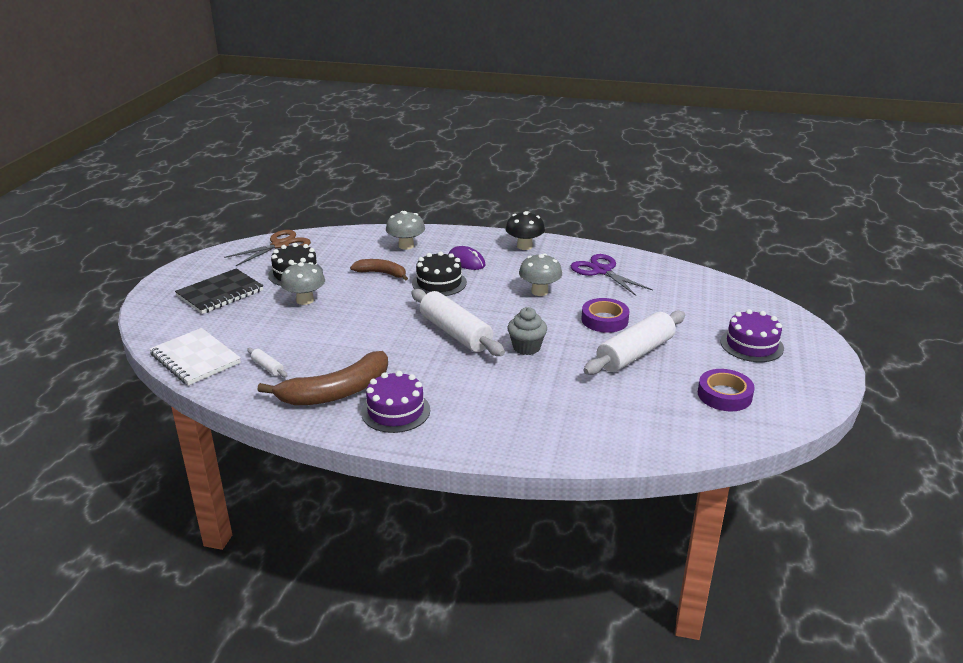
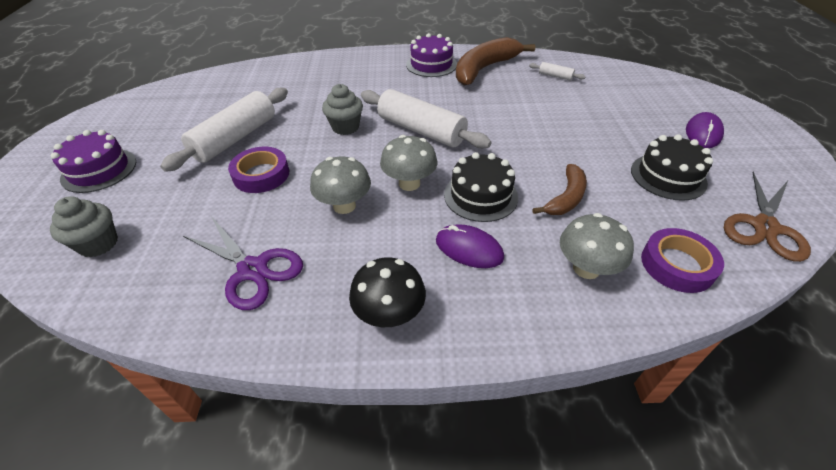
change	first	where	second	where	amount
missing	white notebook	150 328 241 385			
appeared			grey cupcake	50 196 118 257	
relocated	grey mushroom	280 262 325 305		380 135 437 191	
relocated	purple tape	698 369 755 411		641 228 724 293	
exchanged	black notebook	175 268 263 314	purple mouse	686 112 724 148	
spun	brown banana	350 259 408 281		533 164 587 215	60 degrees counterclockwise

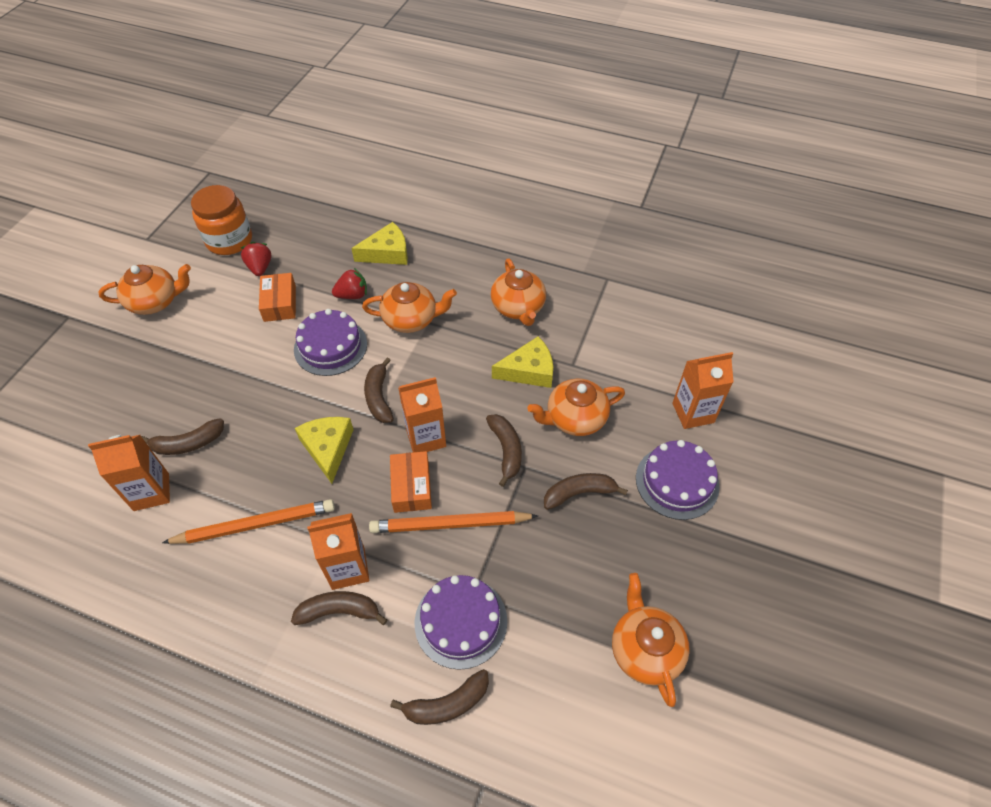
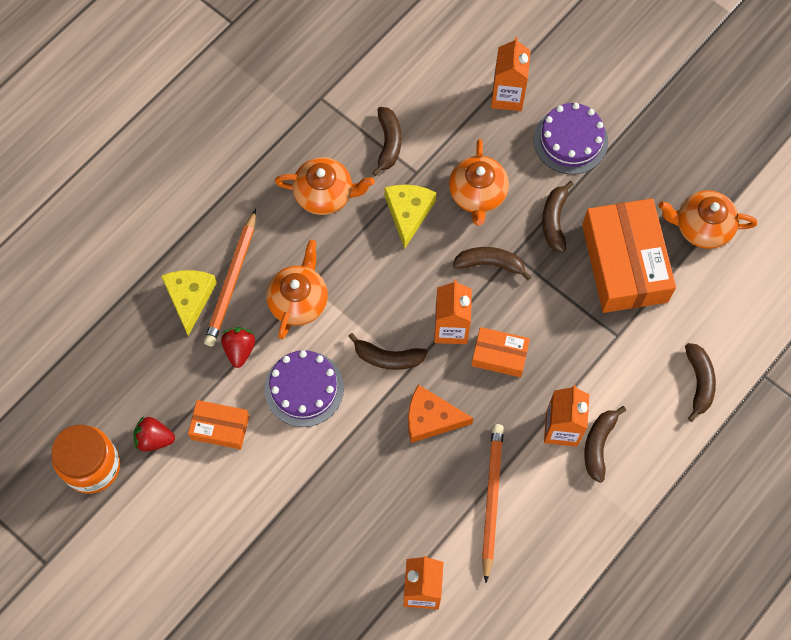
change	first	where	second	where	amount
missing	orange teapot	98 264 191 315			
missing	purple cake	415 575 507 670			
appeared			orange box	582 198 676 313	
relocated	brown banana	141 418 224 455		372 107 401 176	
relocated	orange pencil	369 511 538 533		204 209 256 346	
colour	yellow cheese	295 417 354 484	orange cheese	408 385 473 443	

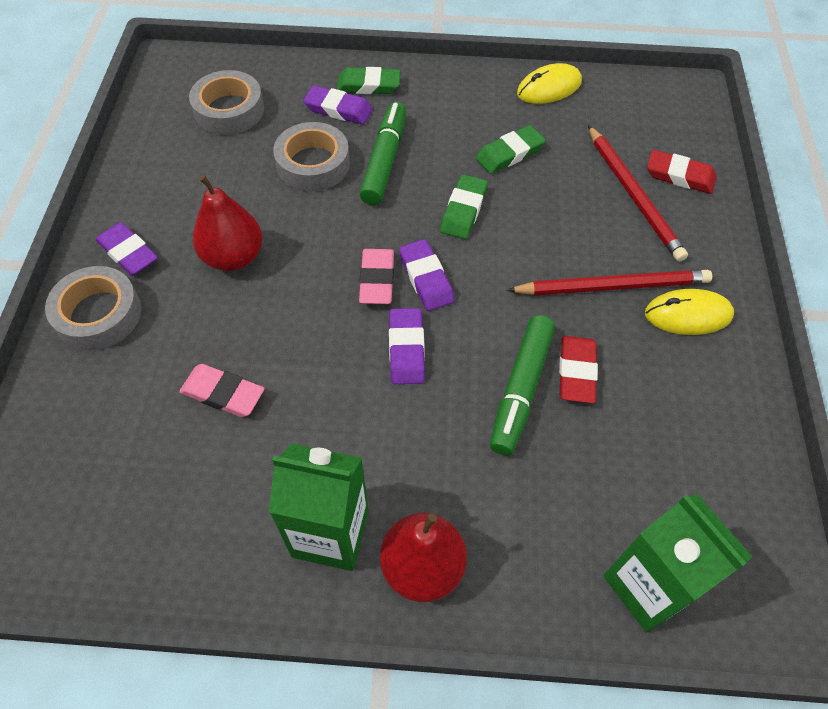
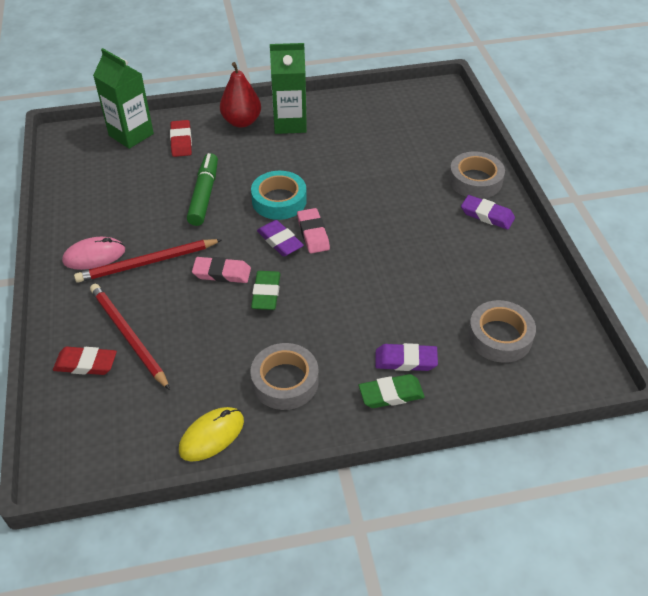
change	first	where	second	where	amount
missing	red pear	193 175 262 271			
missing	green marker	359 102 406 205			
missing	green eraser	476 125 546 174			
relocated	pink eraser	179 364 265 417		192 257 251 283	
relocated	grey tape	273 122 350 192		250 343 319 410	
relocated	red eraser	559 336 598 403		170 120 192 157	
exchanged	purple eraser	389 308 425 384	turquoise tape	251 171 307 220	
colour	yellow mouse	645 289 734 335	pink mouse	62 237 125 270	

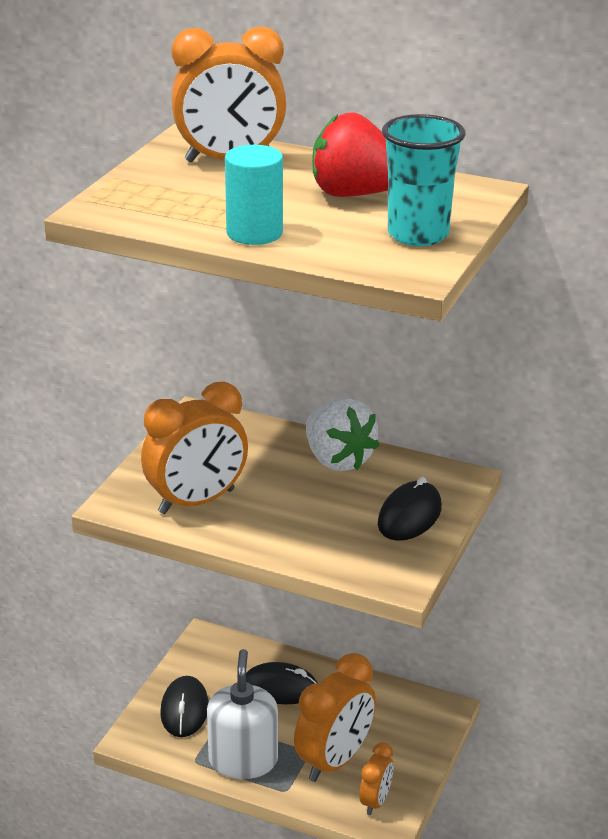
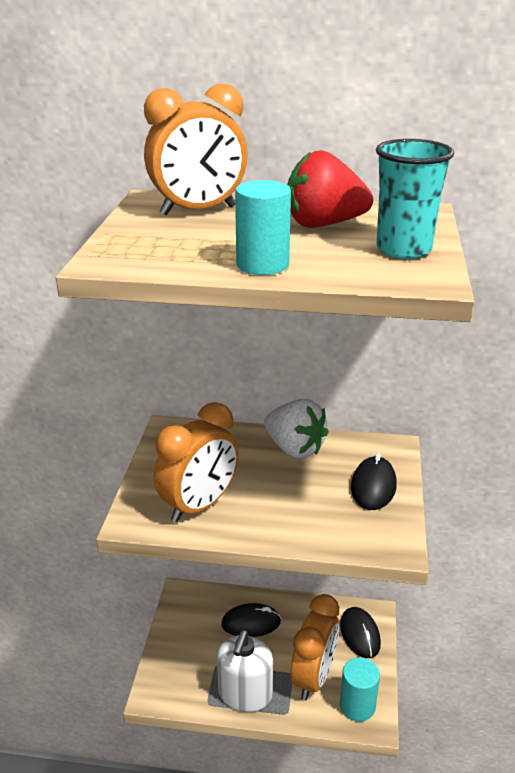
change	first	where	second	where	amount
relocated	black mouse	160 676 209 737		340 607 381 658	
exchanged	orange clock	360 742 393 815	turquoise cylinder	340 657 380 722	
spun	white soap dispenser	207 649 278 779		217 630 273 712	150 degrees counterclockwise

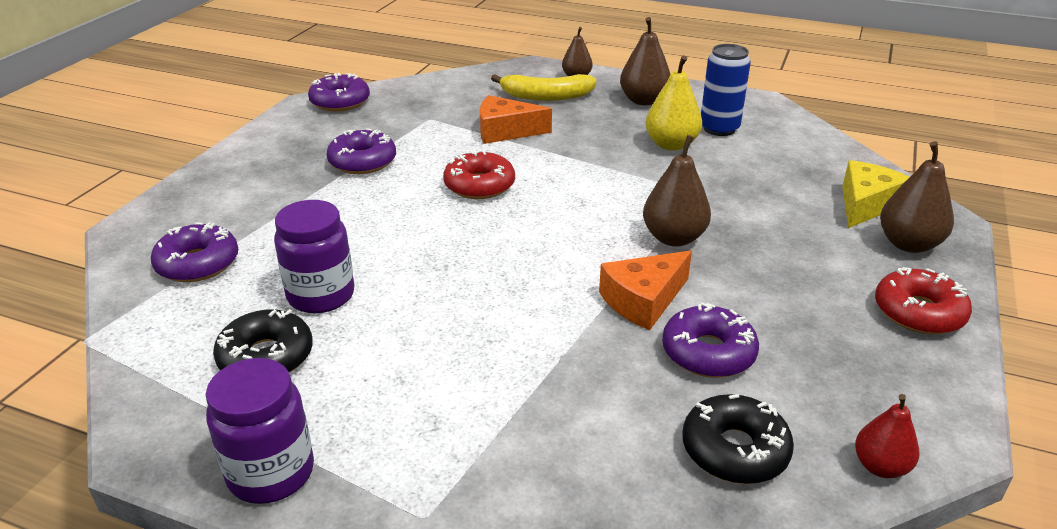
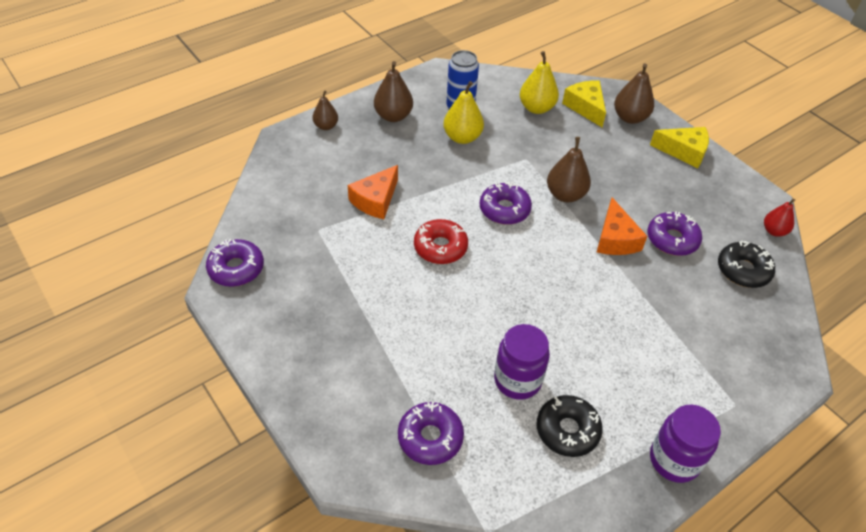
change	first	where	second	where	amount
missing	yellow banana	491 74 596 101			
appeared			yellow pear	520 51 559 114	
relocated	purple donut	327 128 396 174		480 182 532 225	
exchanged	red donut	875 267 972 335	yellow cheese	650 127 709 168	

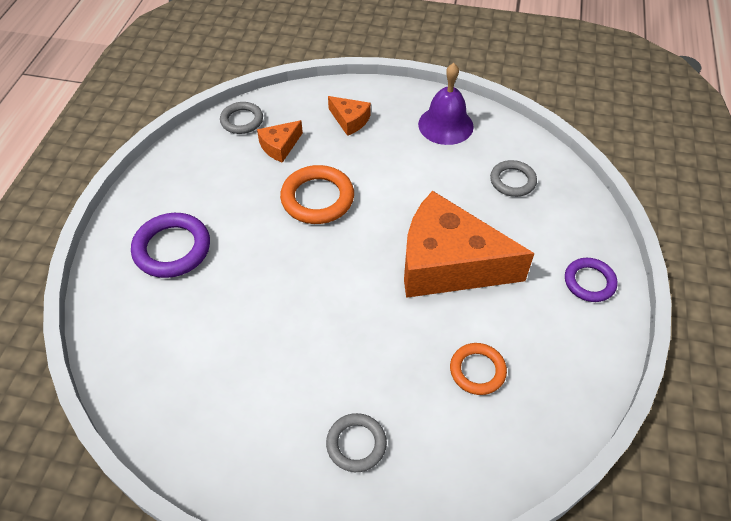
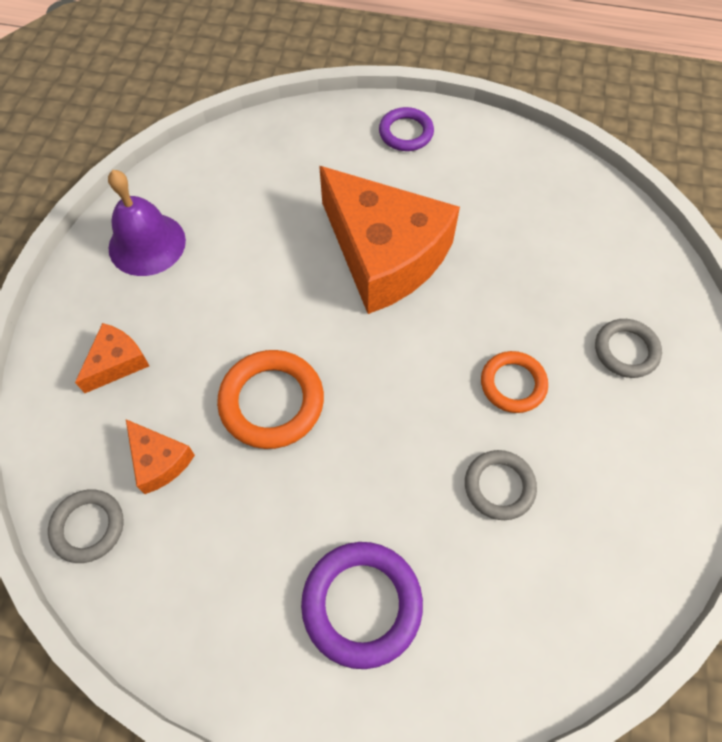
change	first	where	second	where	amount
relocated	orange ring	450 343 507 395		481 351 548 413	
relocated	grey ring	490 160 537 197		465 450 537 520	
spun	orange cheese	404 191 535 298		319 166 460 314	60 degrees counterclockwise

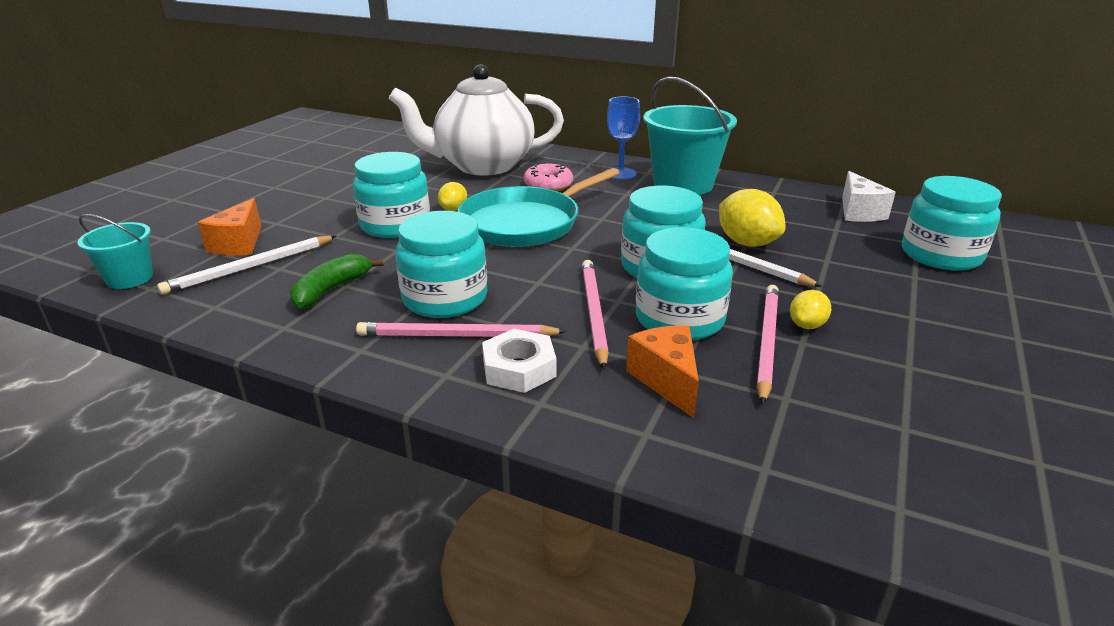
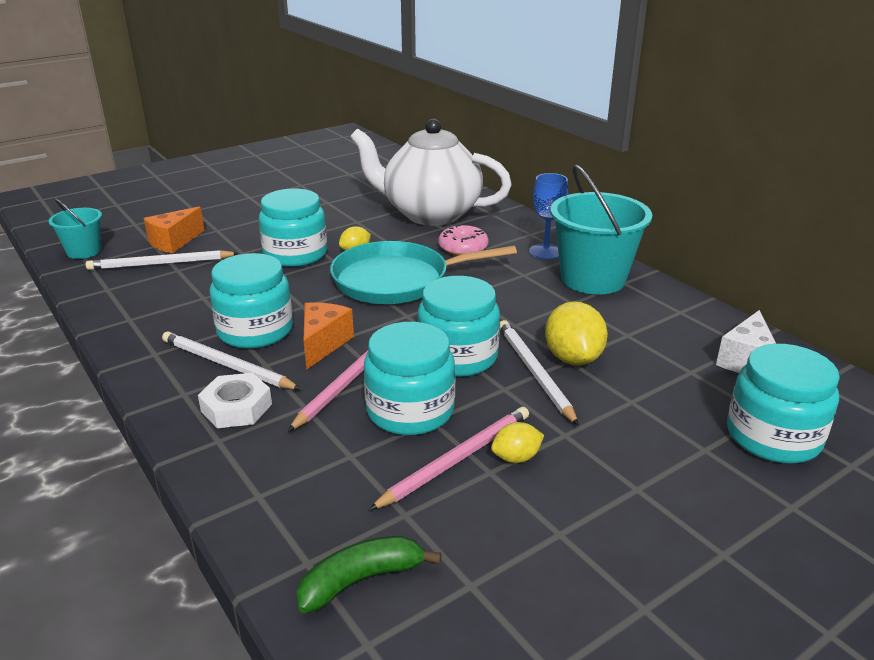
change	first	where	second	where	amount
relocated	green banana	290 254 384 309		296 536 441 614	
relocated	orange cheese	626 325 699 418		304 302 354 370	
colour	pink pencil	356 322 567 337	white pencil	162 331 301 390	

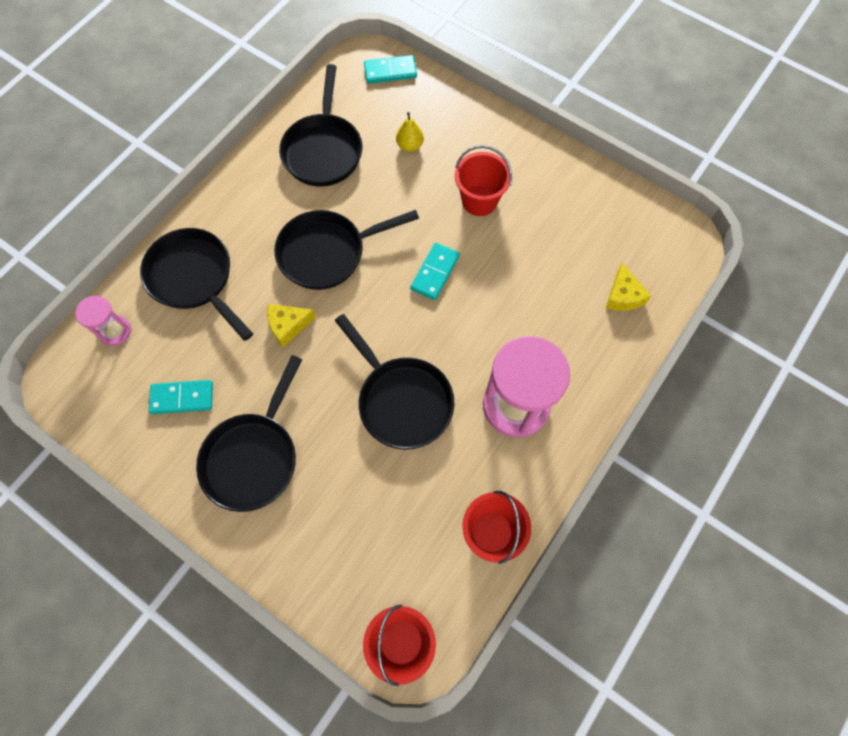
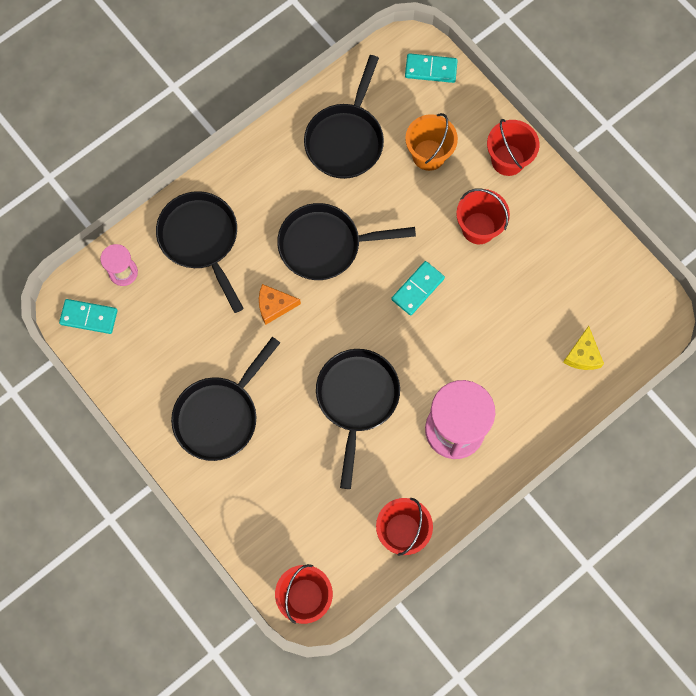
change	first	where	second	where	amount
appeared			red bucket	487 119 539 176	
relocated	turquoise domino	149 380 213 414		59 299 118 334	
exchanged	yellow pear	396 112 424 152	orange bucket	405 113 458 171	
colour	yellow cheese	267 304 316 347	orange cheese	259 284 301 325	
spun	black pan	335 314 454 450		316 349 400 489	150 degrees counterclockwise

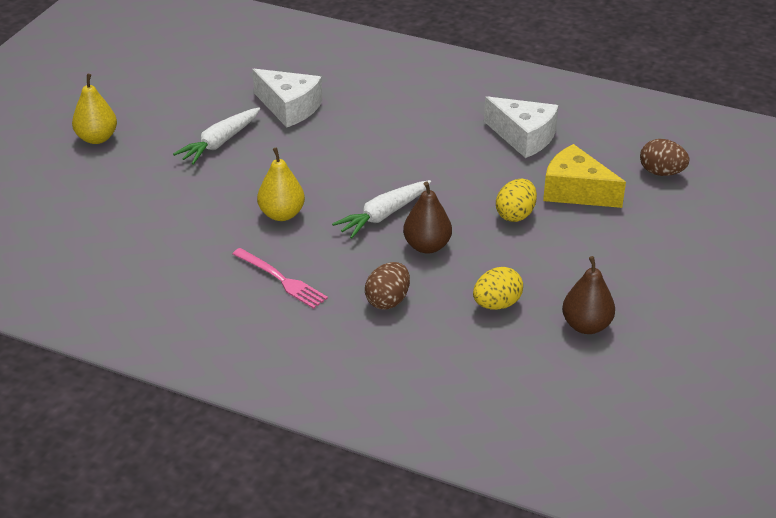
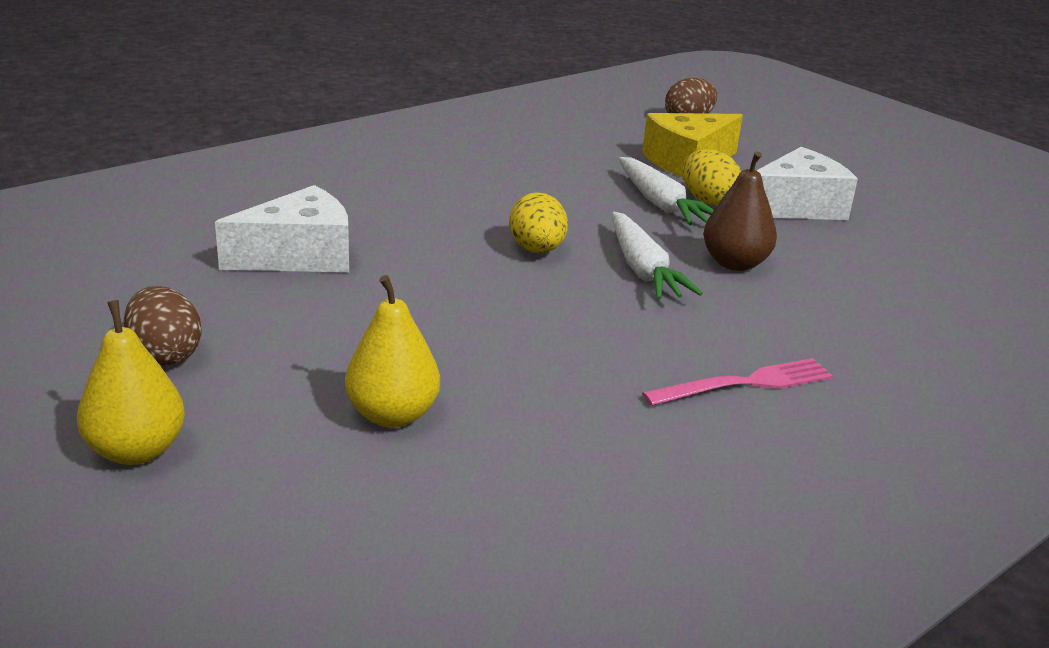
change	first	where	second	where	amount
missing	brown pear	562 256 615 334			
relocated	white carrot	173 108 260 165		619 157 714 225	
relocated	yellow pear	257 147 305 221		345 275 440 428	
relocated	brown egg	365 262 410 310		123 286 202 366	
relocated	yellow egg	473 267 523 310		509 192 568 253	
relocated	white cheese	484 96 559 158		756 147 858 220	

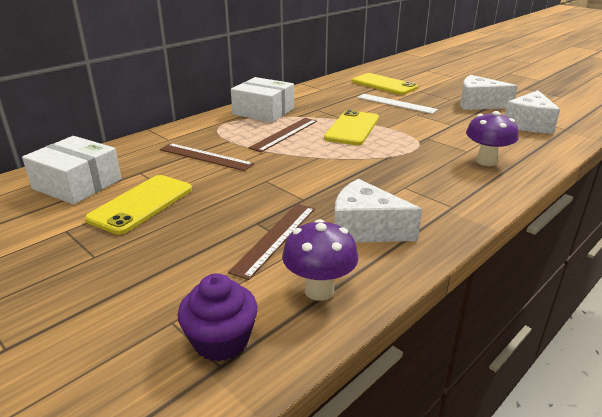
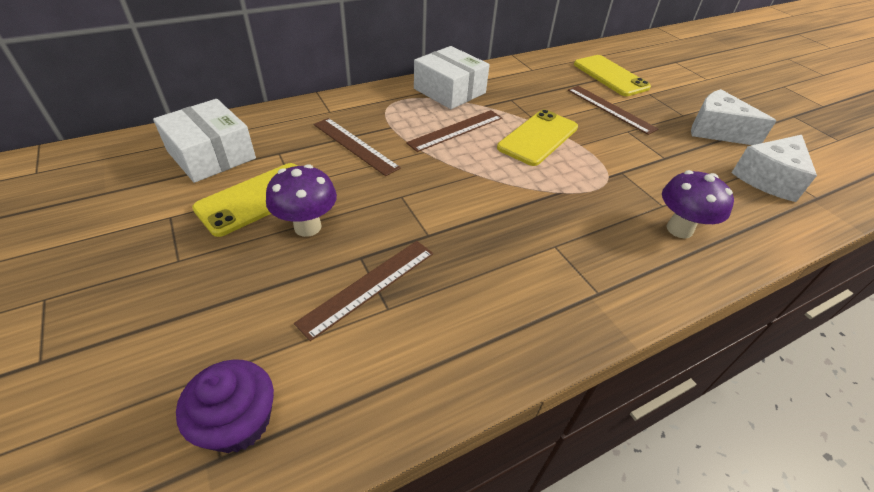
change	first	where	second	where	amount
missing	white cheese	334 179 422 242			
relocated	purple mushroom	282 219 358 301		266 164 337 237	
colour	white ruler	357 94 438 114	brown ruler	568 86 658 135	

